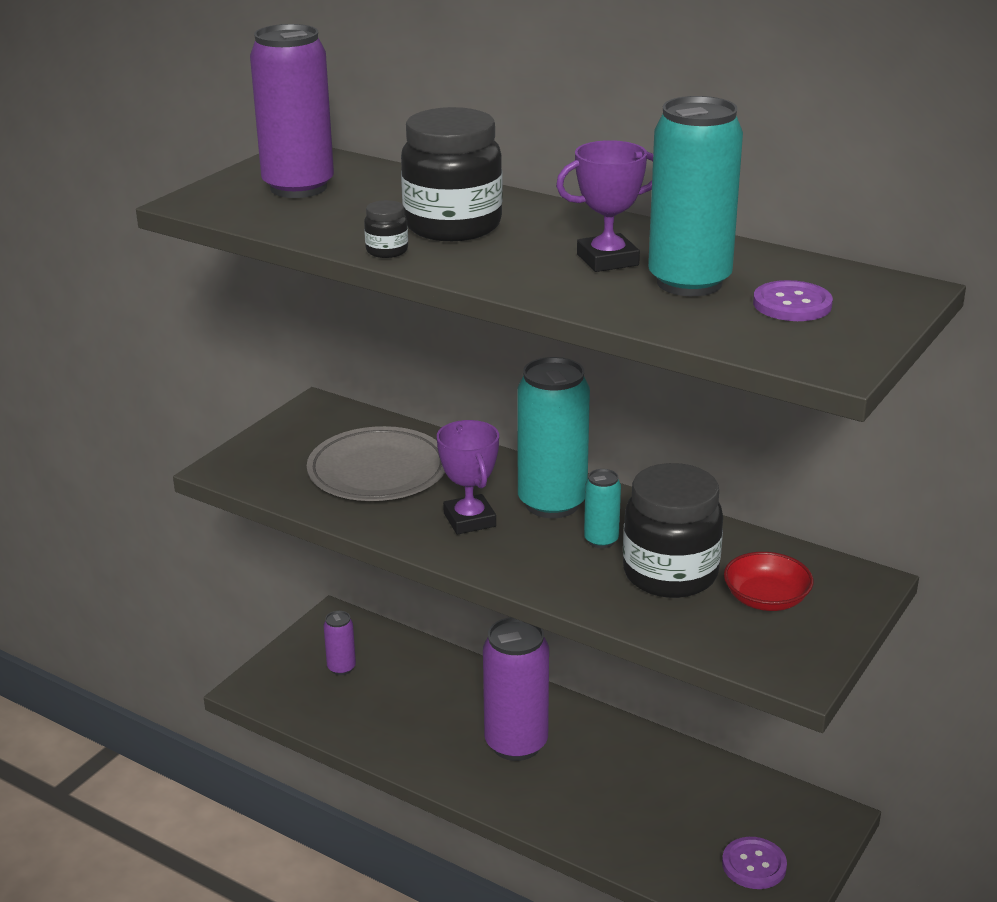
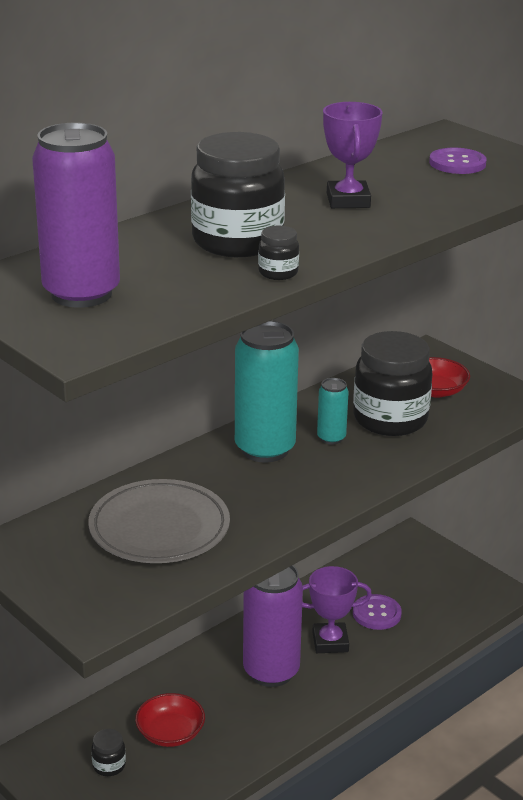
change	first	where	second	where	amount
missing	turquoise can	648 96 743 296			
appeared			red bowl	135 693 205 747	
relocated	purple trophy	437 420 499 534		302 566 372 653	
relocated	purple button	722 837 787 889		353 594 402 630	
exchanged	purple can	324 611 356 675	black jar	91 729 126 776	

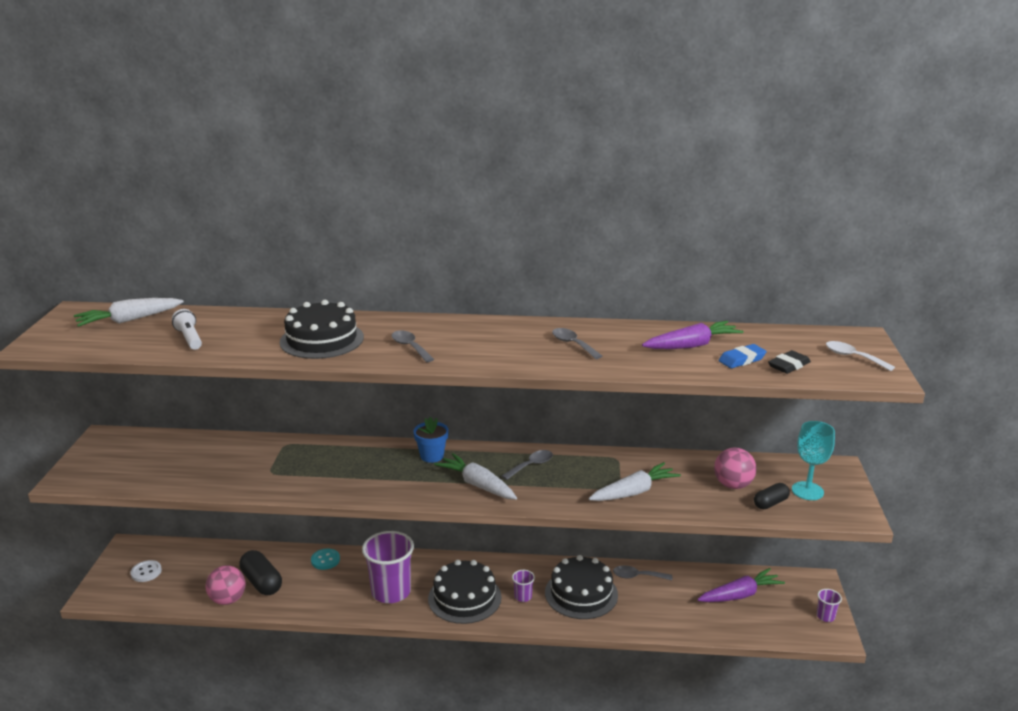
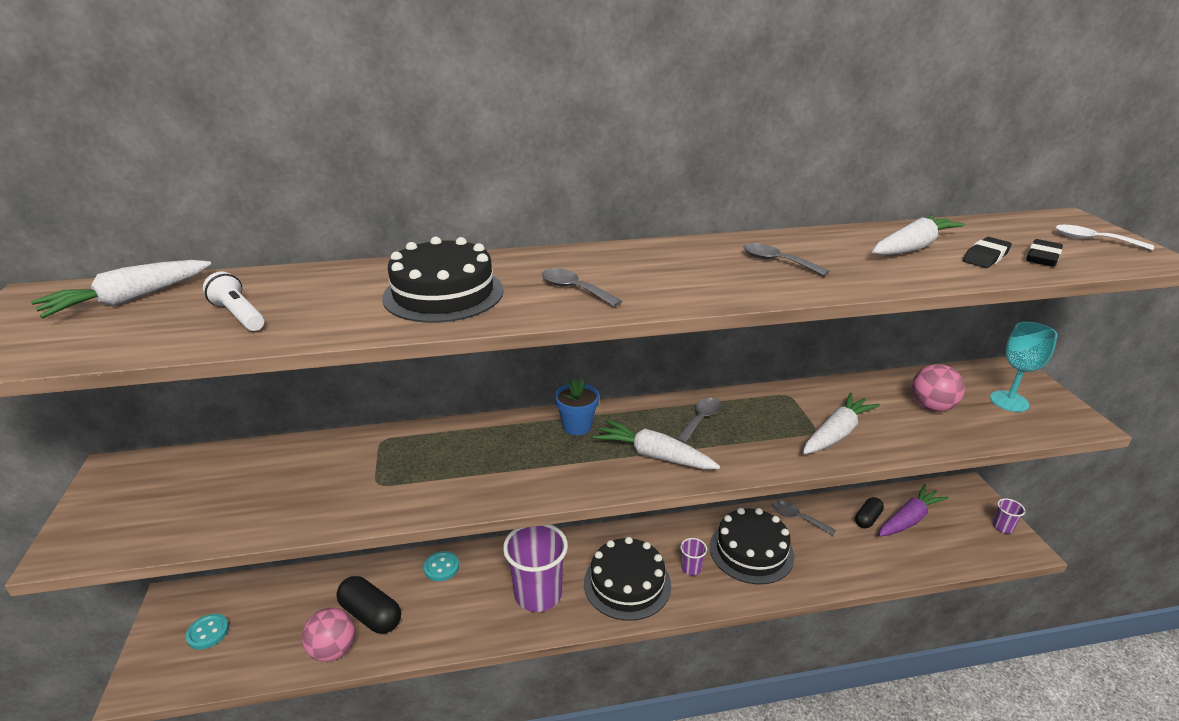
change	first	where	second	where	amount
relocated	black capsule	754 483 790 509		855 497 884 528	
colour	white button	131 560 162 582	turquoise button	185 614 229 650	
colour	purple carrot	642 321 744 349	white carrot	872 214 965 255	
colour	blue eraser	719 344 767 368	black eraser	963 237 1012 268	
spun	grey spoon	613 565 672 580		772 500 836 536	45 degrees clockwise

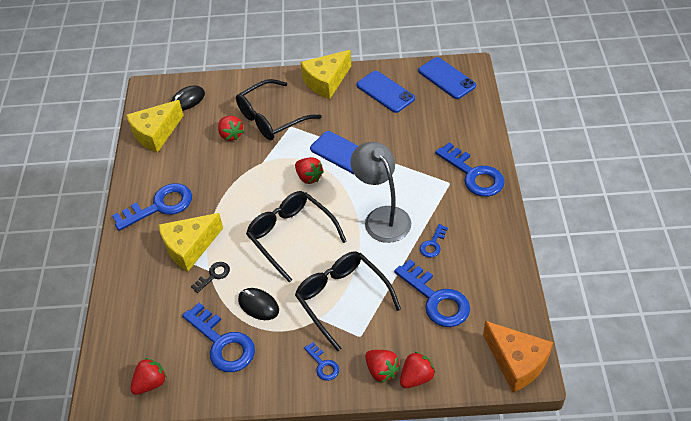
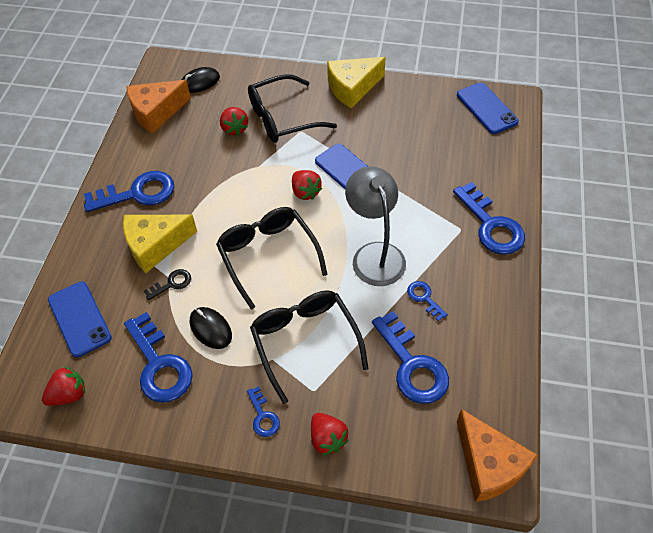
change	first	where	second	where	amount
missing	red strawberry	400 351 435 388			
relocated	blue phone	357 71 415 113		48 282 112 358	
colour	yellow cheese	126 100 184 153	orange cheese	126 80 191 134	
spun	blue key	420 224 448 258		407 281 448 321	105 degrees clockwise

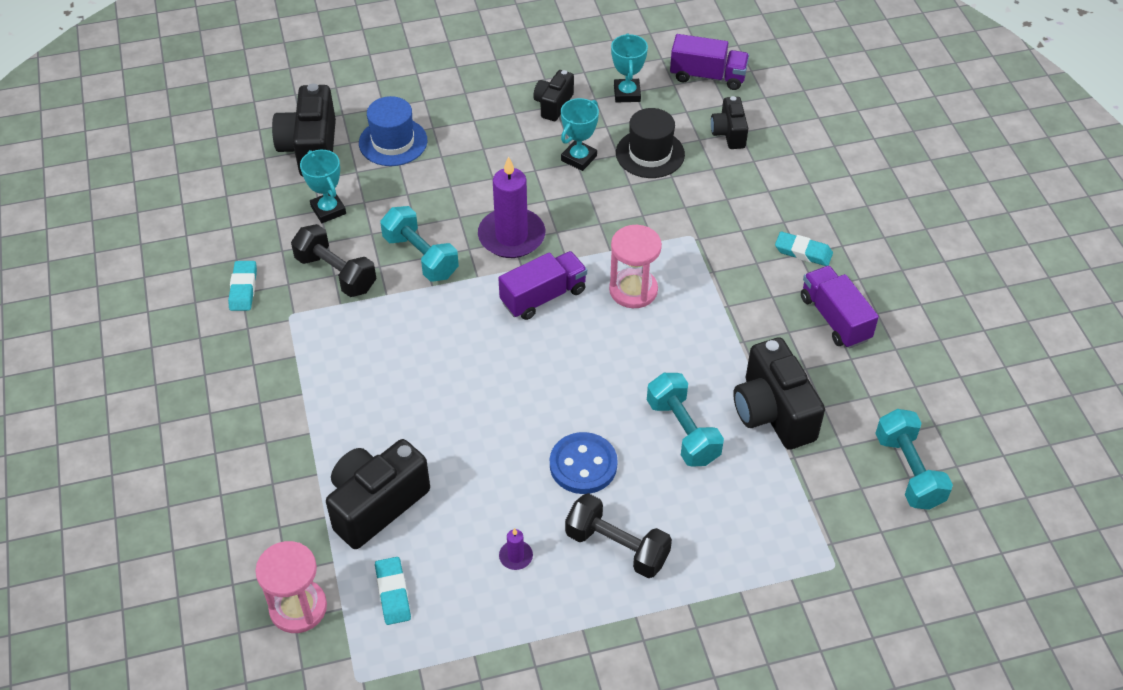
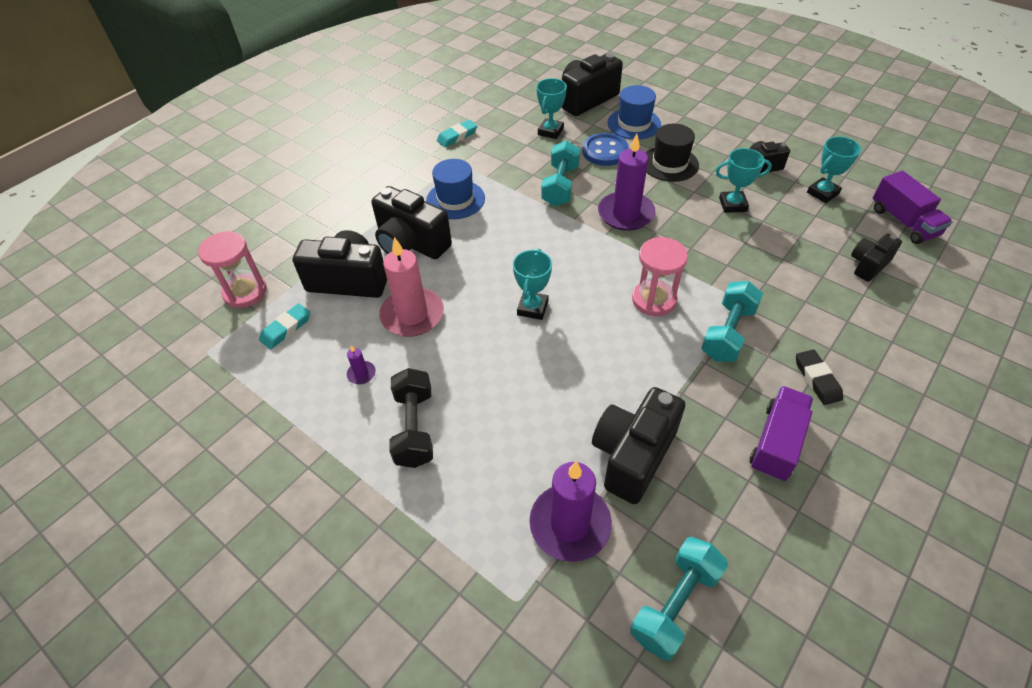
change	first	where	second	where	amount
missing	black dumbbell	291 224 376 297			
missing	purple truck	498 251 587 320			
appeared			black camera	371 186 452 259	
appeared			pink candle	379 237 444 337	
appeared			blue hat	426 159 485 219	
appeared			turquoise trophy	513 249 552 320	
appeared			purple candle	529 461 612 562	
relocated	blue button	550 432 618 494		582 133 629 166	
relocated	black hat	616 108 685 178		646 124 699 182	
relocated	turquoise dumbbell	647 373 724 467		701 281 763 362	
colour	turquoise eraser	775 232 833 266	black eraser	796 349 843 405	

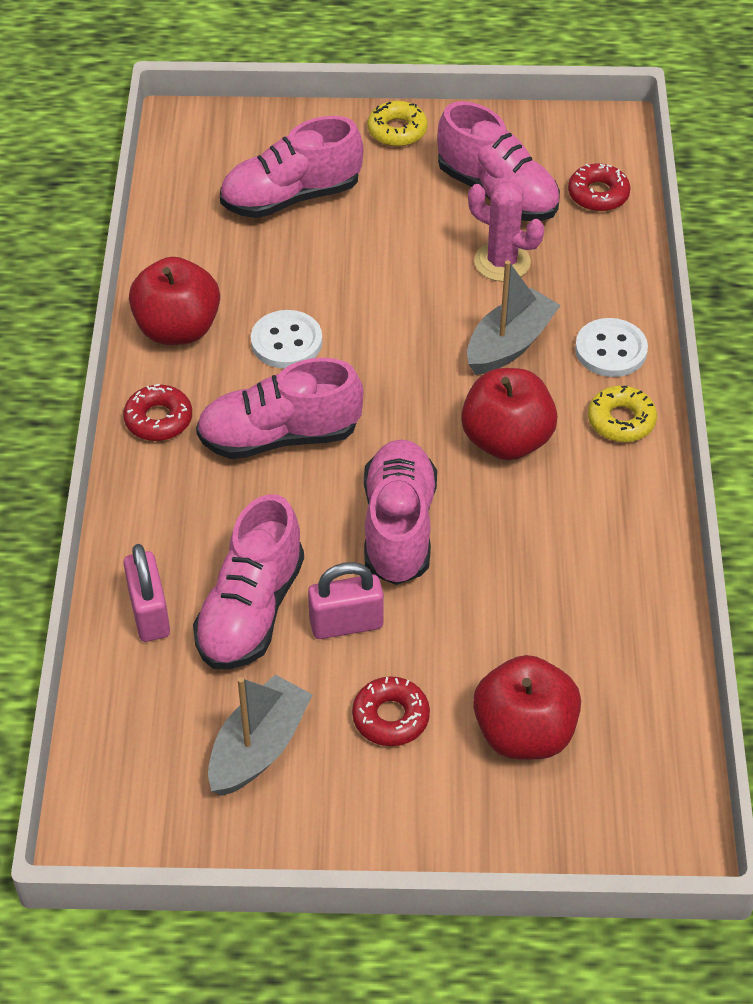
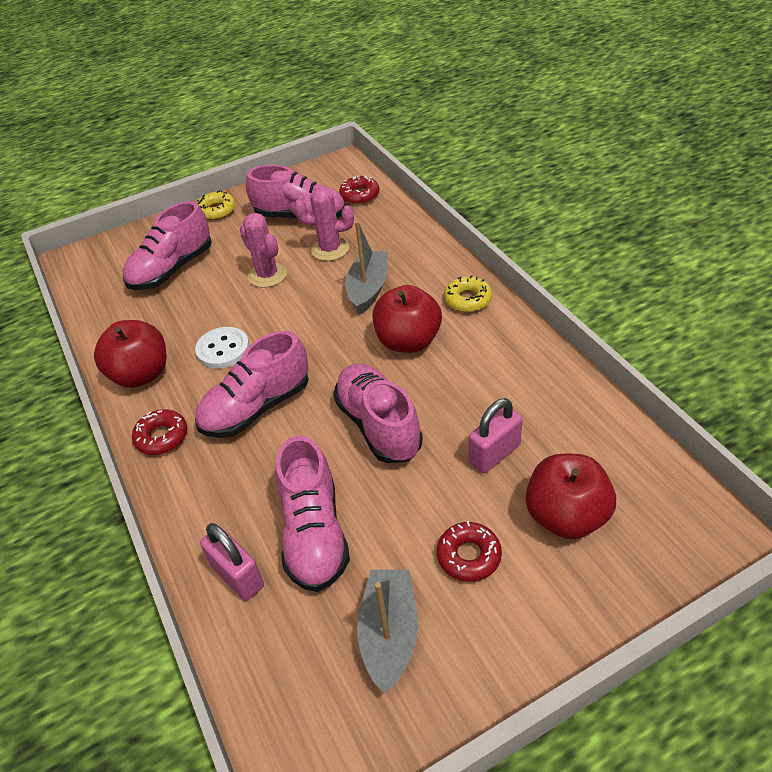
change	first	where	second	where	amount
missing	white button	575 318 648 377			
appeared			pink cactus	240 213 287 288	
relocated	pink padlock	308 562 384 639		469 398 523 473	

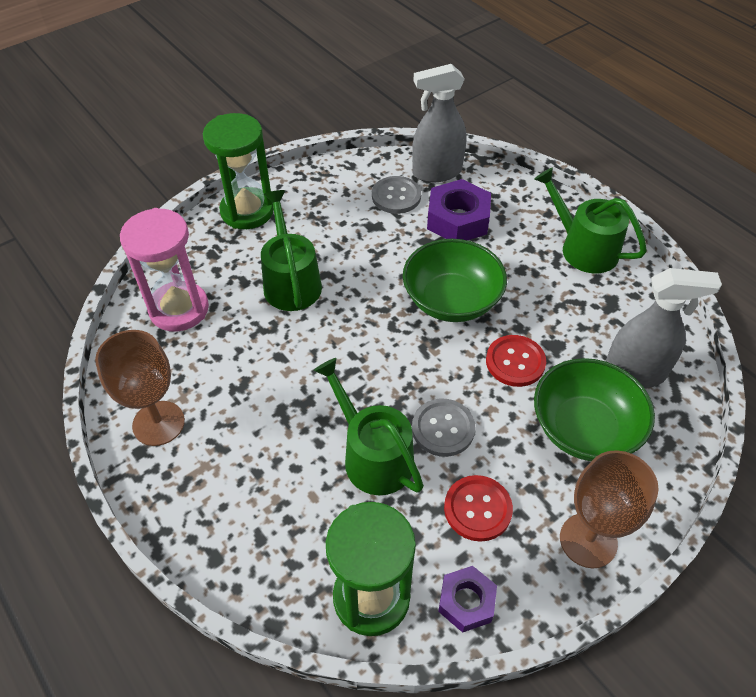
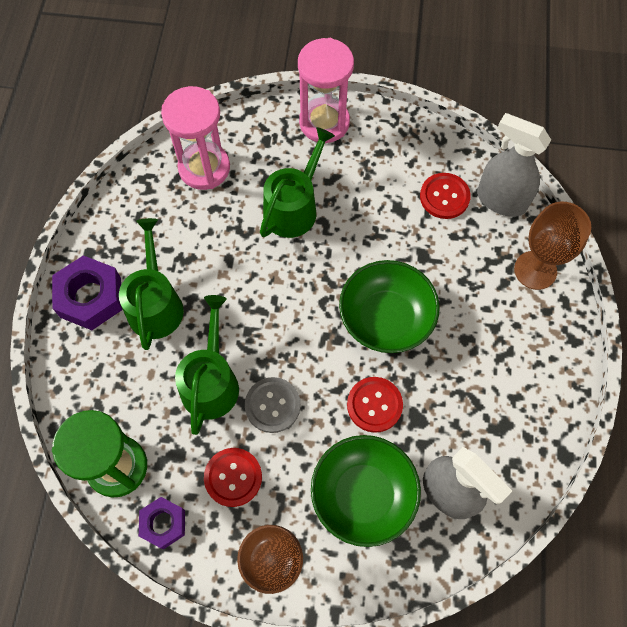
change	first	where	second	where	amount
relocated	brown goblet	95 330 185 446		514 202 591 290	
relocated	purple nut	427 179 491 240		52 255 122 330	
relocated	green watering can	534 167 647 273		119 218 184 350	
colour	green hourglass	203 113 274 229	pink hourglass	298 38 354 143	
colour	grey button	372 176 421 214	red button	420 173 471 219	

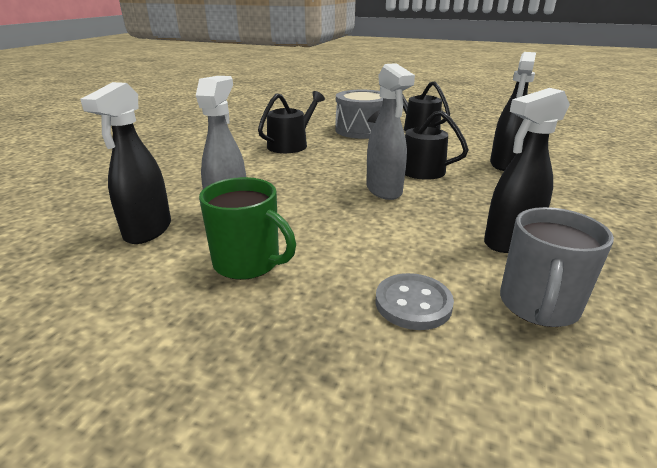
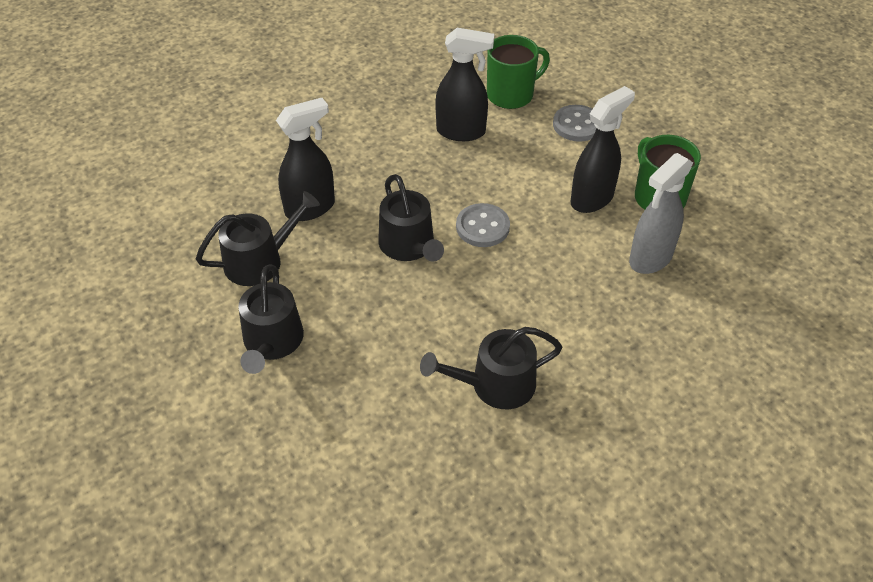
change	first	where	second	where	amount
missing	grey drum	335 90 383 139			
appeared			black watering can	196 191 320 286	
relocated	black spray bottle	80 82 171 244		571 86 635 213	
exchanged	grey spray bottle	366 63 415 200	grey button	456 203 510 247	
colour	grey mug	500 207 614 327	green mug	487 35 550 109	

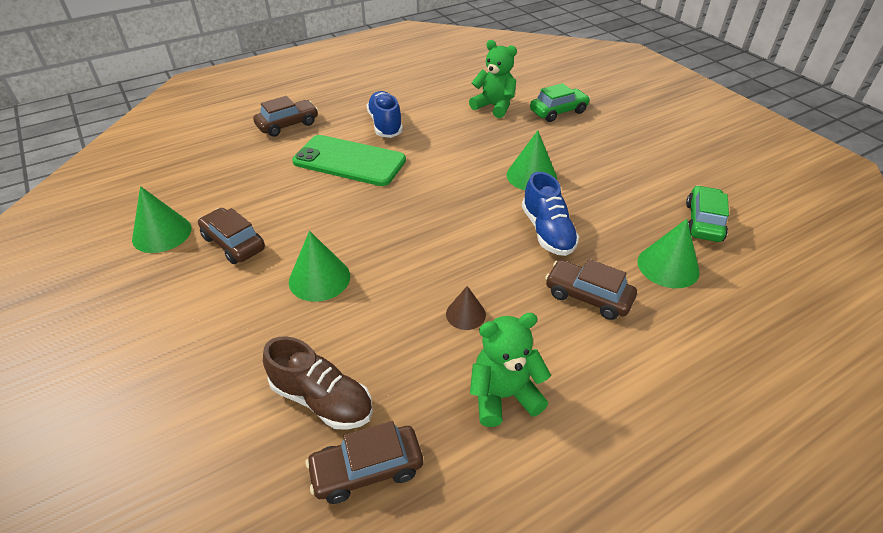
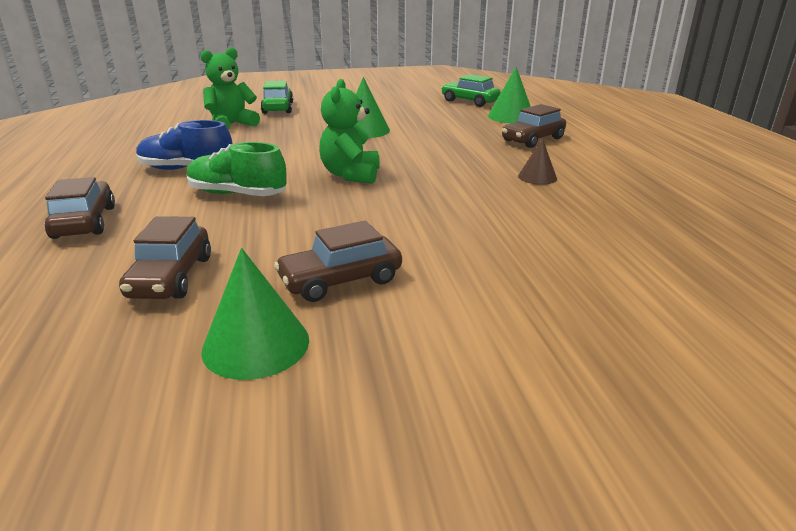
change	first	where	second	where	amount
missing	brown shoe	263 336 373 430			
missing	green cone	289 231 350 302			
missing	blue shoe	522 172 579 256			
relocated	brown car	305 421 423 504		119 216 211 299	
relocated	green teddy bear	470 313 551 427		319 79 380 184	
exchanged	green phone	292 135 406 186	green shoe	187 142 287 196	

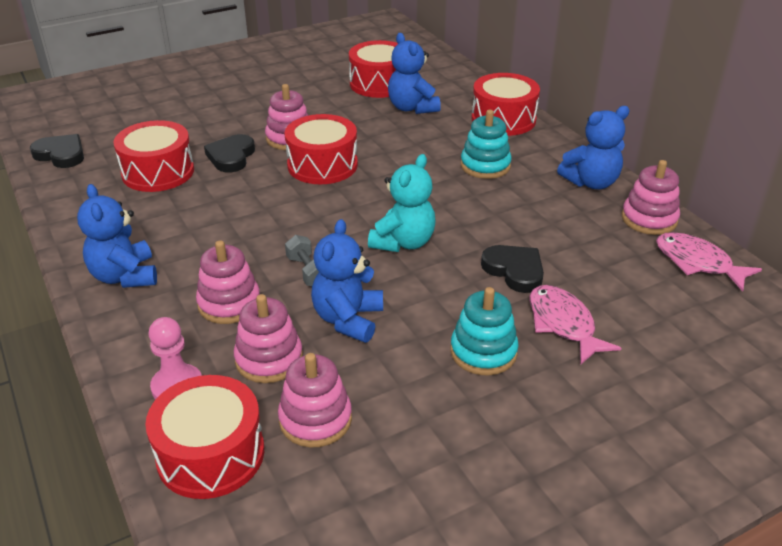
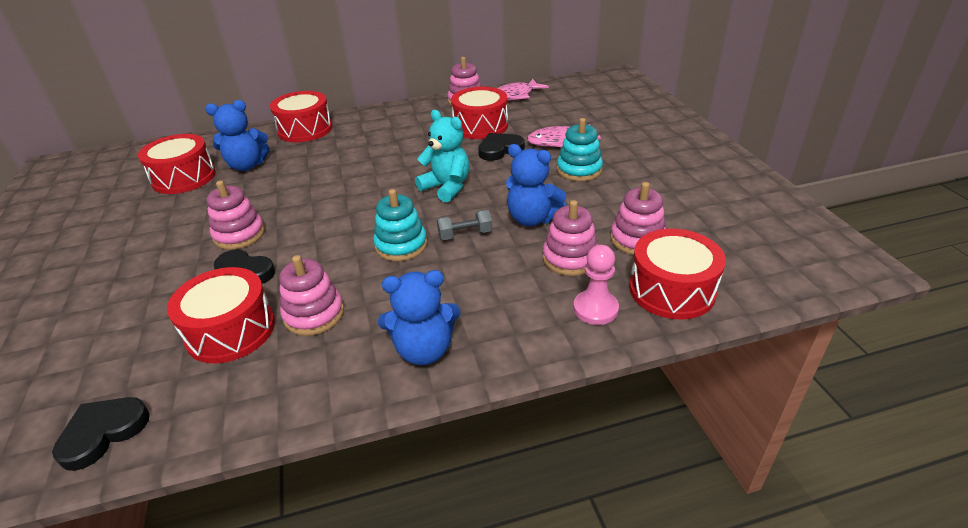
change	first	where	second	where	amount
missing	blue teddy bear	557 106 630 189			
relocated	pink stacking toy	196 240 260 324		279 255 344 336	
relocated	red drum	285 114 358 184		451 87 508 139	
relocated	turquoise stacking toy	461 110 512 179		373 189 427 261	

